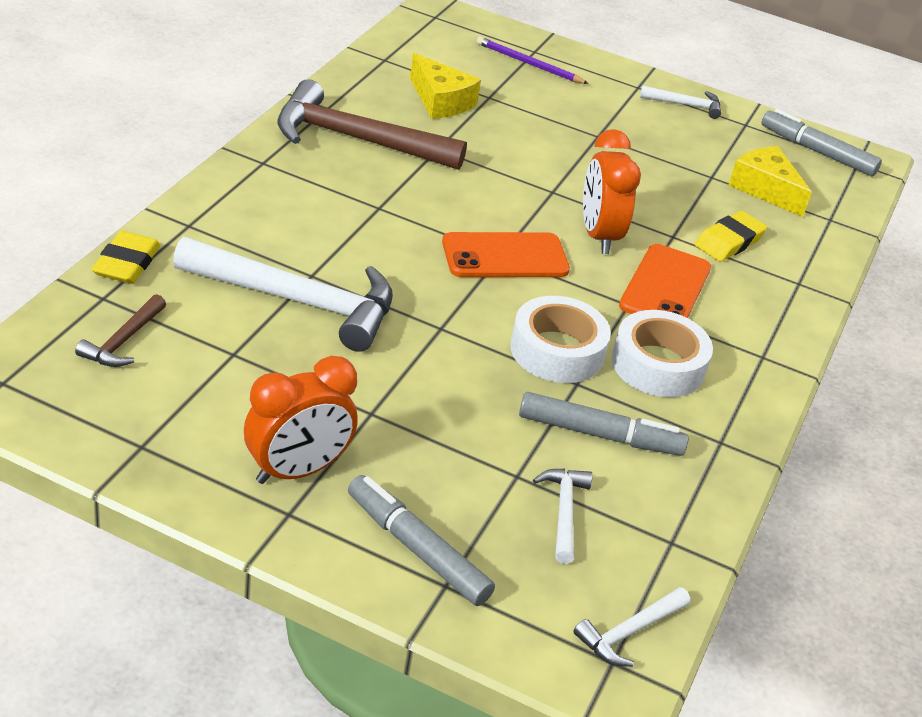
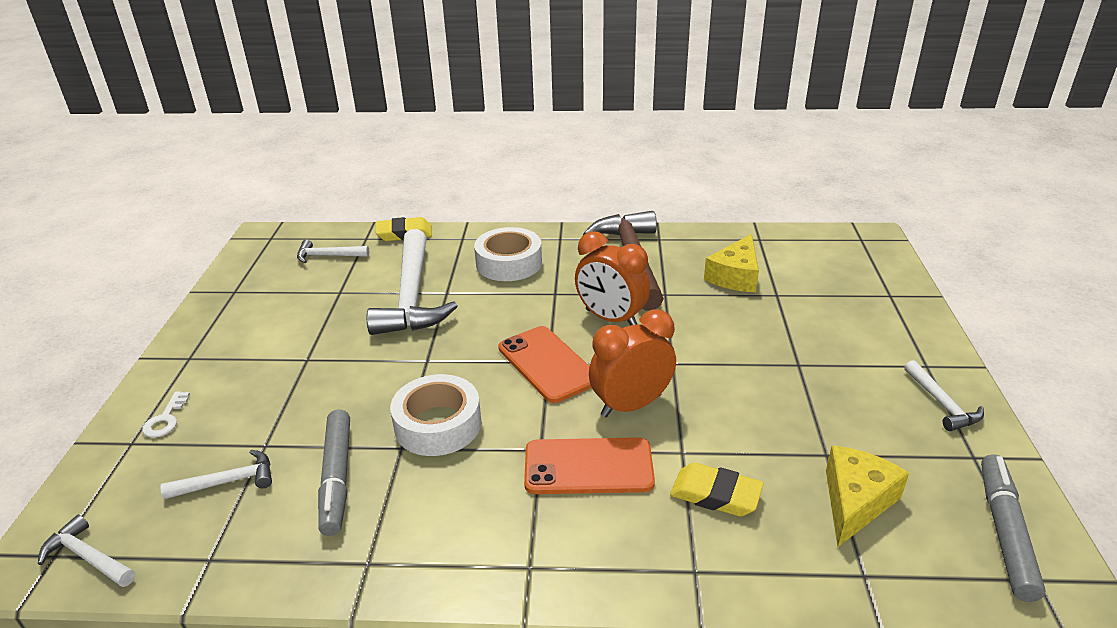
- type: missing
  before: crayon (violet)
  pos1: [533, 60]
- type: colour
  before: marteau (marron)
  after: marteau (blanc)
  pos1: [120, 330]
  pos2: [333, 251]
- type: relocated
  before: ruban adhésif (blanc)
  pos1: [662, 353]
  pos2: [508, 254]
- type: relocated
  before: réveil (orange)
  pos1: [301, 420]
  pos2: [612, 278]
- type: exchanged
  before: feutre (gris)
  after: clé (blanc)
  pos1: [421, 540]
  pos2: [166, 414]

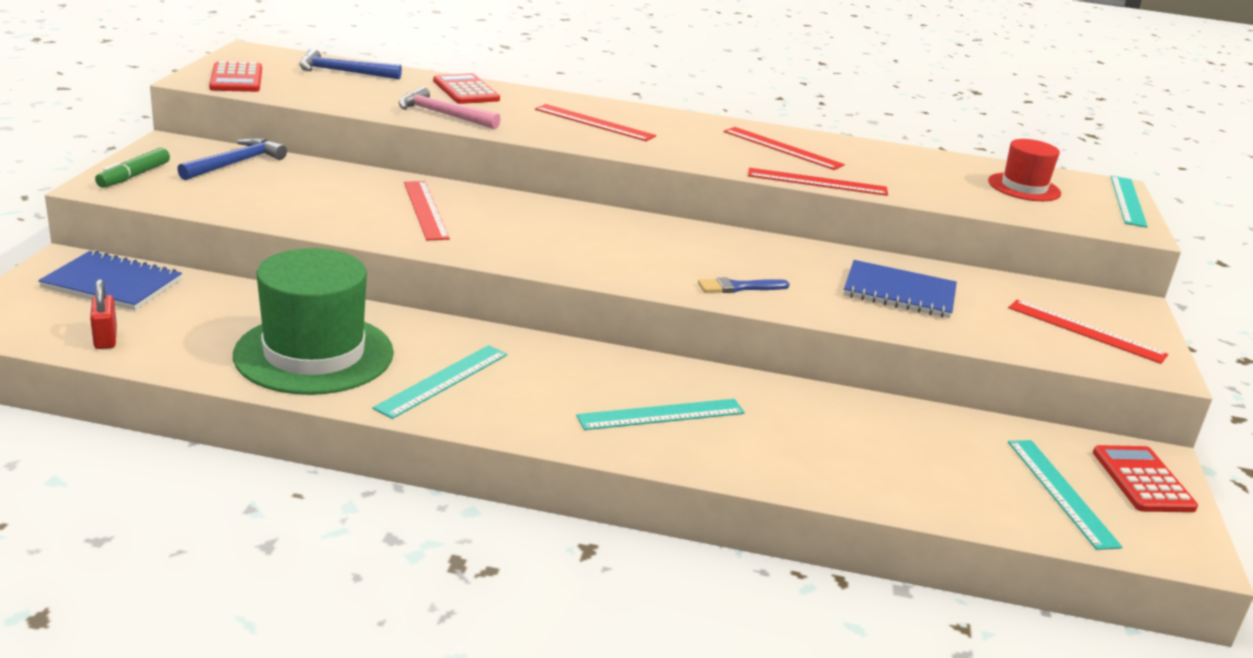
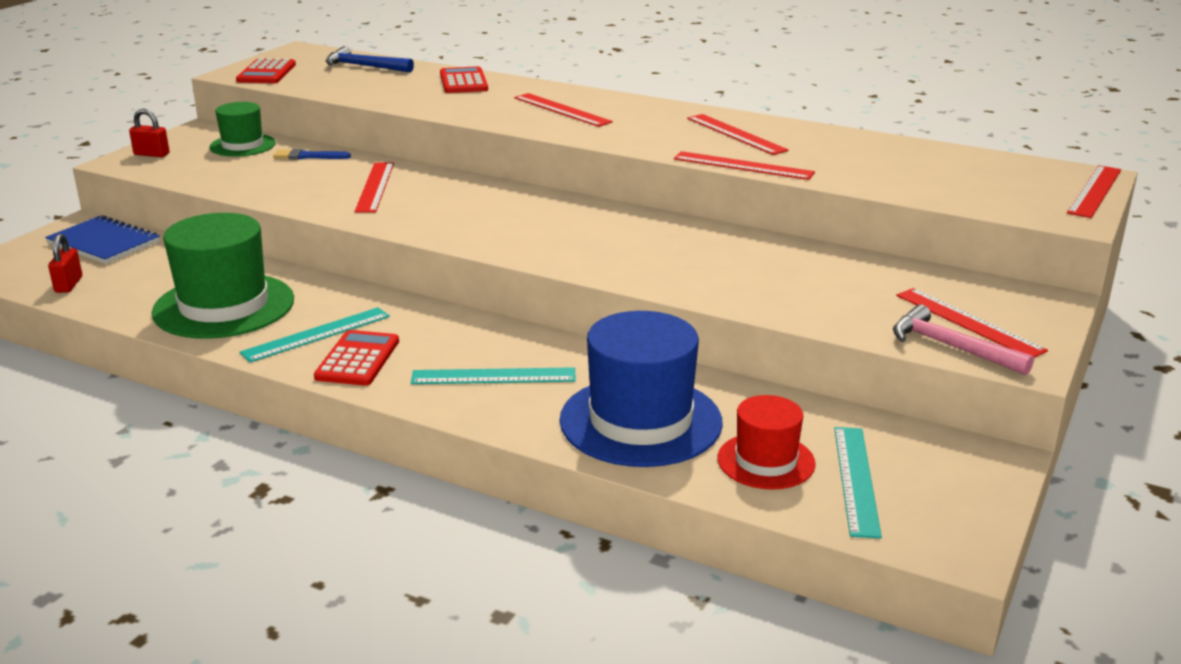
- type: relocated
  before: marteau (rose)
  pos1: [449, 108]
  pos2: [963, 339]
- type: exchanged
  before: marteau (bleu)
  after: chapeau (vert)
  pos1: [232, 159]
  pos2: [242, 129]
- type: relocated
  before: chapeau (rouge)
  pos1: [1024, 170]
  pos2: [766, 442]
- type: exchanged
  before: feutre (vert)
  after: cadenas (rouge)
  pos1: [132, 167]
  pos2: [149, 133]
- type: colour
  before: règle (turquoise)
  after: règle (rouge)
  pos1: [1129, 202]
  pos2: [1094, 191]
- type: missing
  before: carnet (bleu)
  pos1: [900, 289]
- type: relocated
  before: pinceau (bleu)
  pos1: [744, 285]
  pos2: [312, 154]
- type: relocated
  before: calculatrice (rouge)
  pos1: [1145, 478]
  pos2: [356, 358]
- type: appeared
  after: chapeau (bleu)
  pos2: [641, 389]

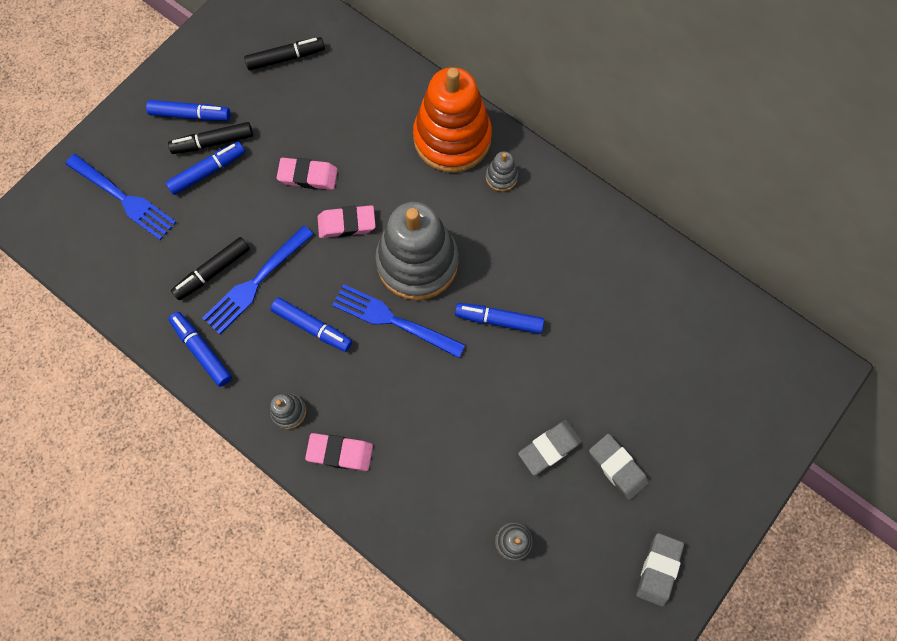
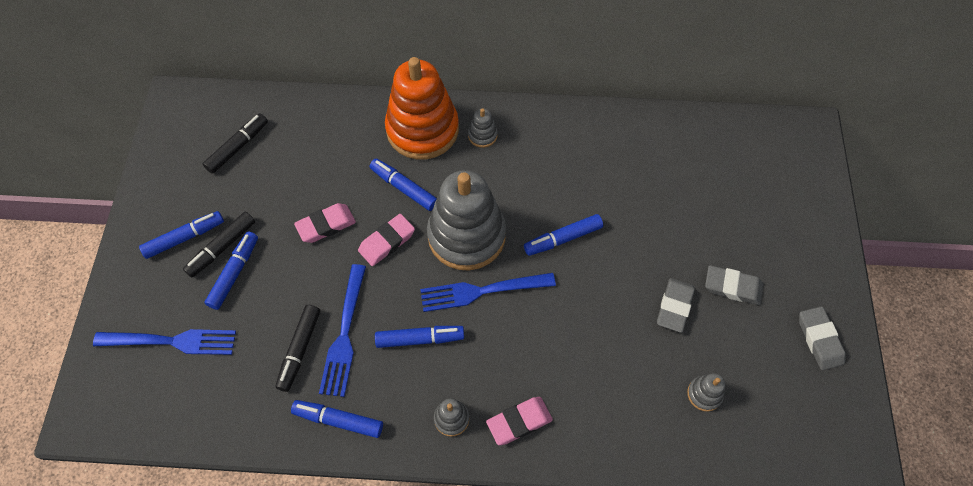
- type: appeared
  after: feutre (bleu)
  pos2: [403, 184]

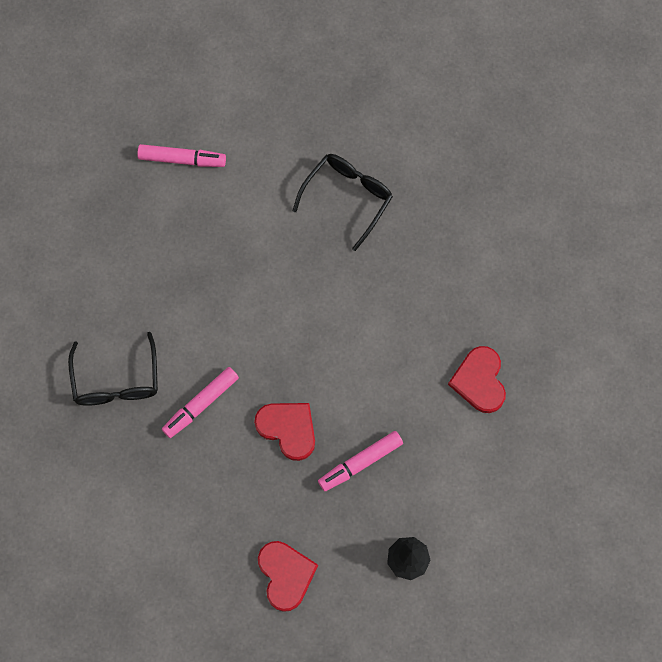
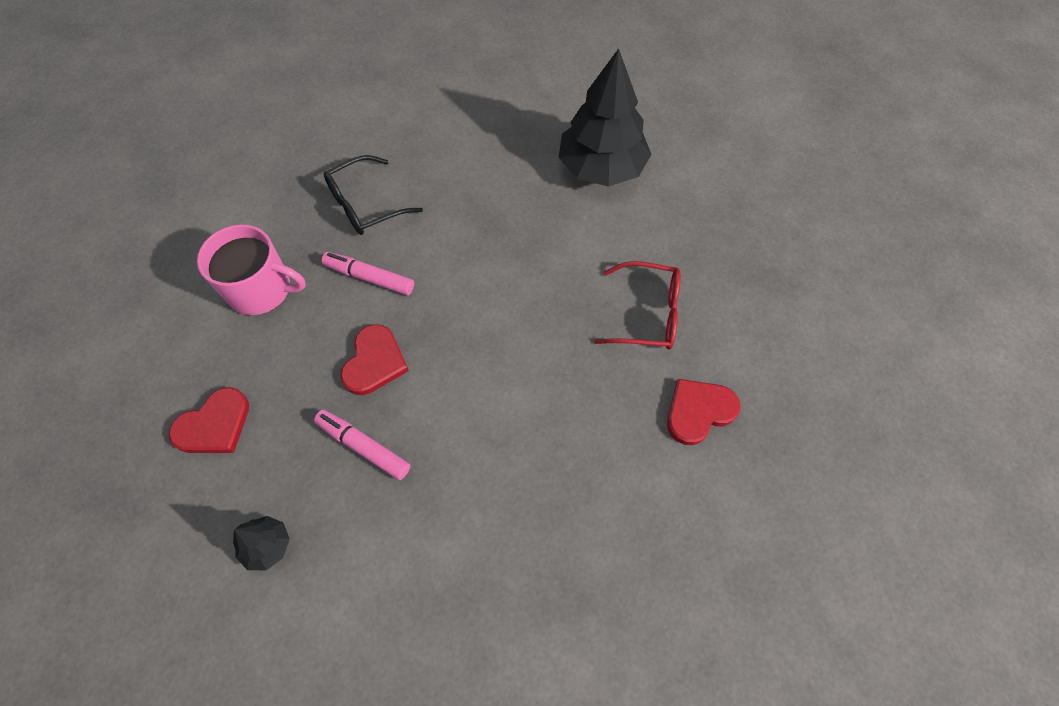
- type: exchanged
  before: feutre (rose)
  after: arbre (noir)
  pos1: [181, 155]
  pos2: [604, 117]
- type: colour
  before: lunettes (noir)
  after: lunettes (rouge)
  pos1: [342, 202]
  pos2: [637, 305]
- type: relocated
  before: cœur (rouge)
  pos1: [477, 379]
  pos2: [704, 412]
- type: appeared
  after: tasse (rose)
  pos2: [251, 269]

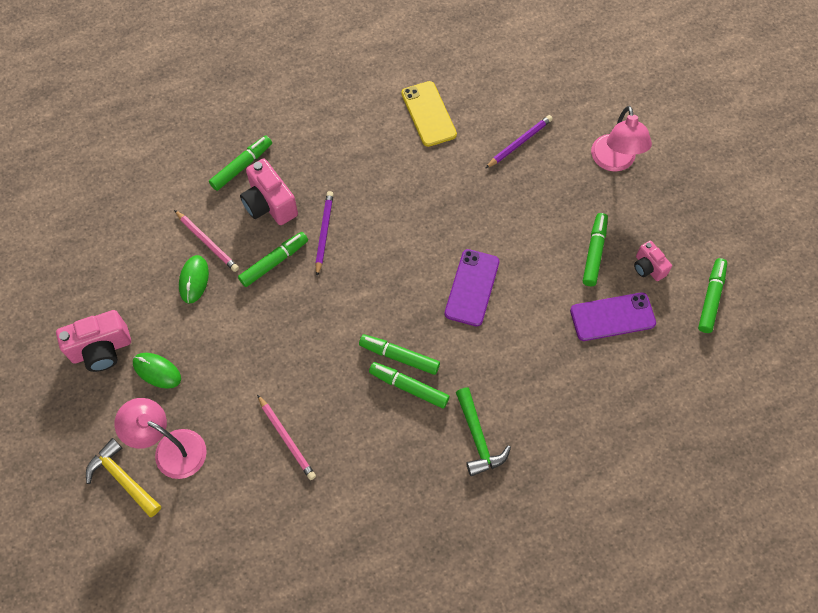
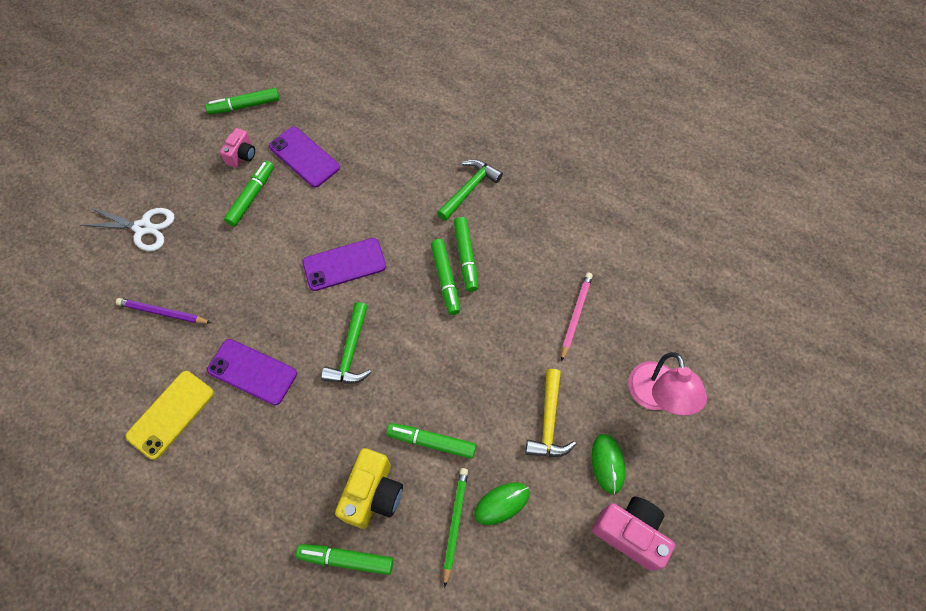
- type: exchanged
  before: lampe (rose)
  after: ciseaux (blanc)
  pos1: [621, 139]
  pos2: [128, 229]
- type: colour
  before: appareil photo (rose)
  after: appareil photo (jaune)
  pos1: [269, 192]
  pos2: [369, 488]
- type: missing
  before: crayon (violet)
  pos1: [324, 233]
- type: colour
  before: crayon (rose)
  after: crayon (vert)
  pos1: [206, 241]
  pos2: [455, 528]
- type: spun
  before: feutre (vert)
  pos1: [595, 249]
  pos2: [249, 193]
  turn: 135
- type: relocated
  before: marteau (jaune)
  pos1: [123, 477]
  pos2: [550, 413]
- type: appeared
  after: marteau (vert)
  pos2: [346, 343]
- type: appeared
  after: téléphone (violet)
  pos2: [252, 372]

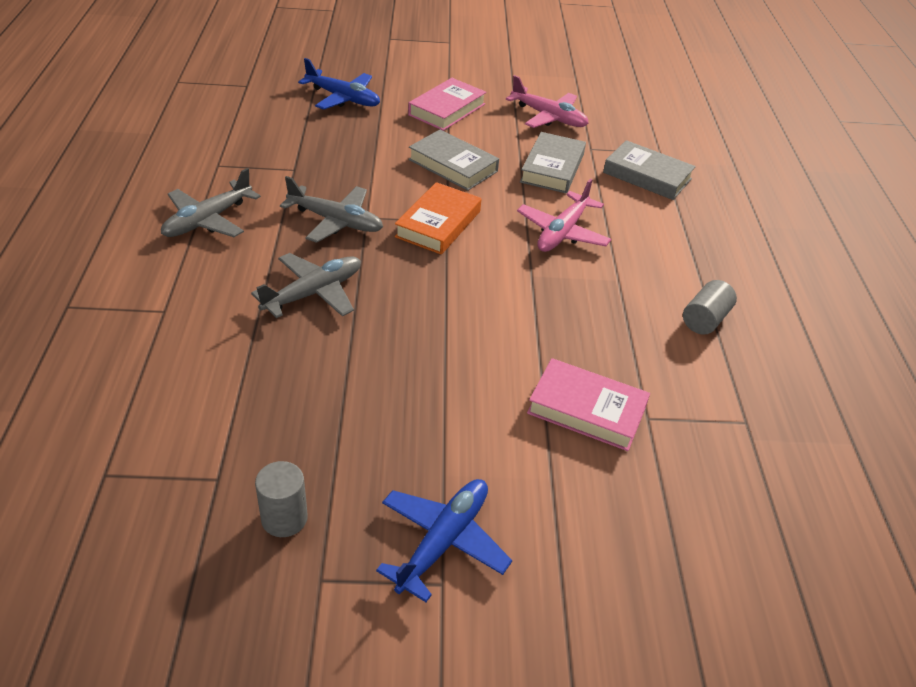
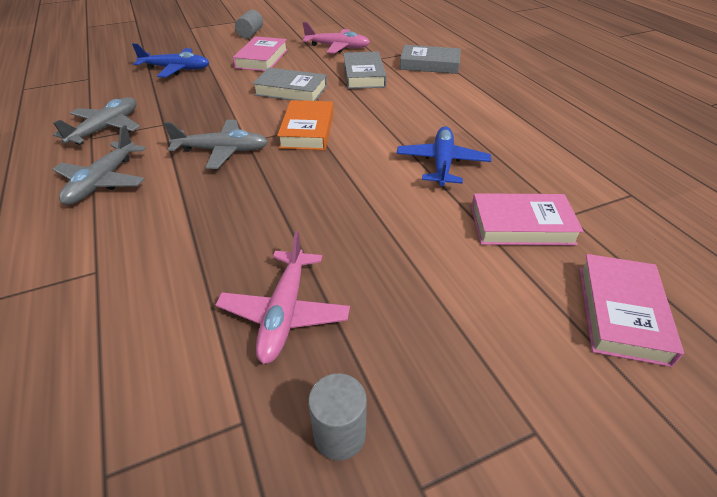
- type: relocated
  before: avion (rose)
  pos1: [564, 215]
  pos2: [283, 297]
- type: relocated
  before: avion (gris)
  pos1: [306, 285]
  pos2: [96, 121]
- type: relocated
  before: cylindre (gris)
  pos1: [710, 307]
  pos2: [249, 24]
- type: relocated
  before: avion (bleu)
  pos1: [444, 540]
  pos2: [444, 156]
- type: appeared
  after: livre (rose)
  pos2: [631, 310]

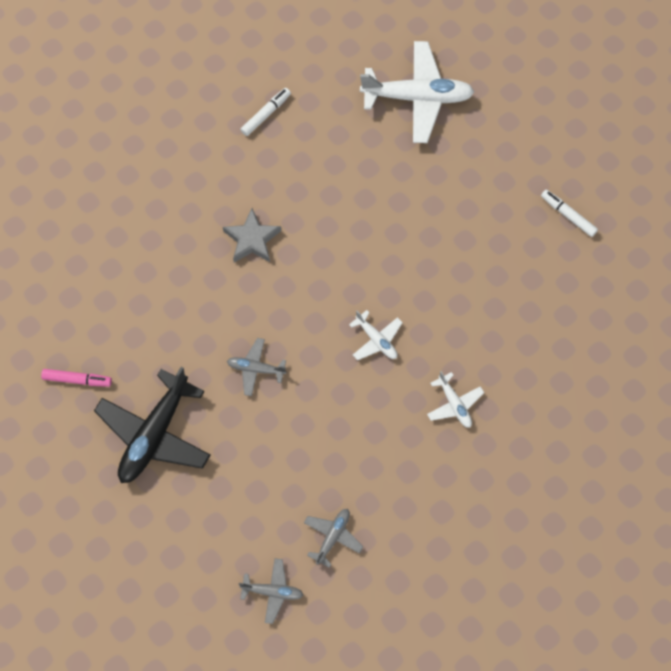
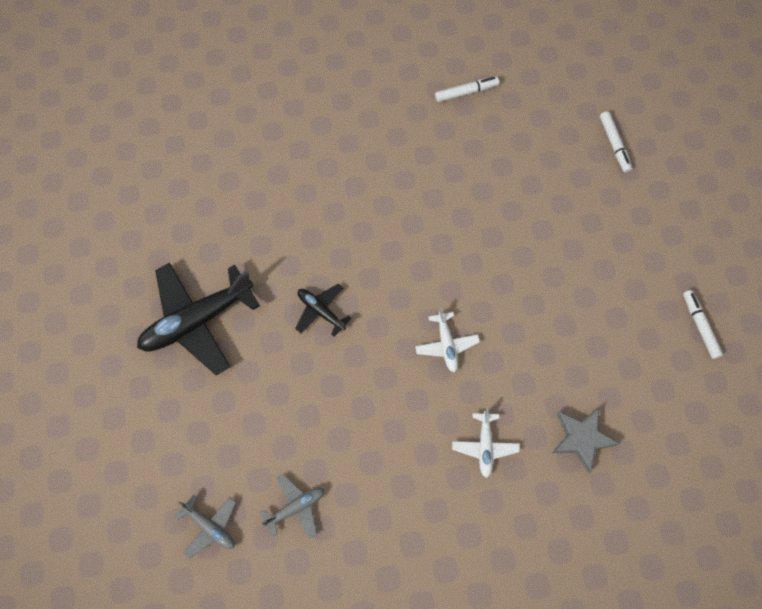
- type: exchanged
  before: avion (blanc)
  after: feutre (blanc)
  pos1: [417, 92]
  pos2: [616, 142]
- type: relocated
  before: étoile (gris)
  pos1: [252, 235]
  pos2: [586, 440]
- type: colour
  before: avion (gris)
  after: avion (noir)
  pos1: [257, 367]
  pos2: [323, 310]
- type: missing
  before: feutre (rose)
  pos1: [76, 378]

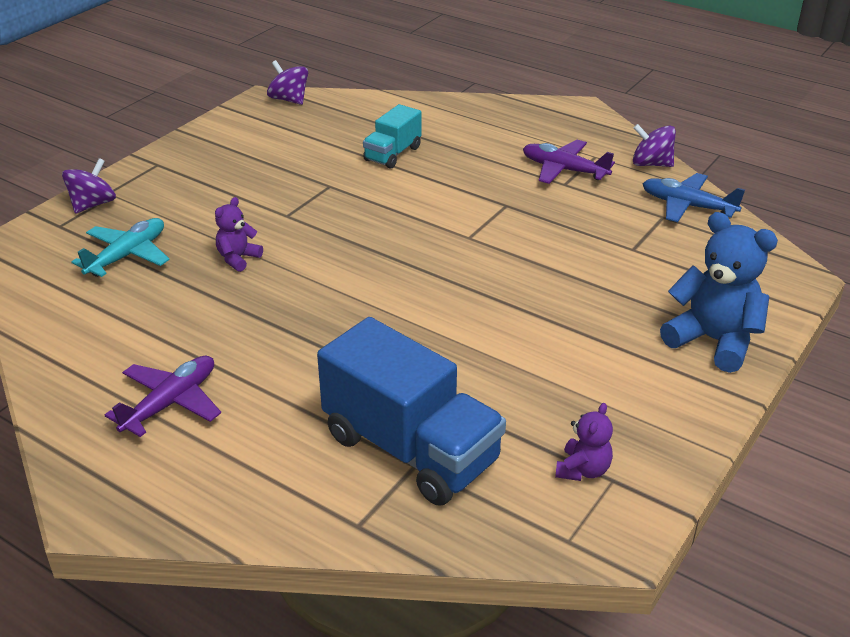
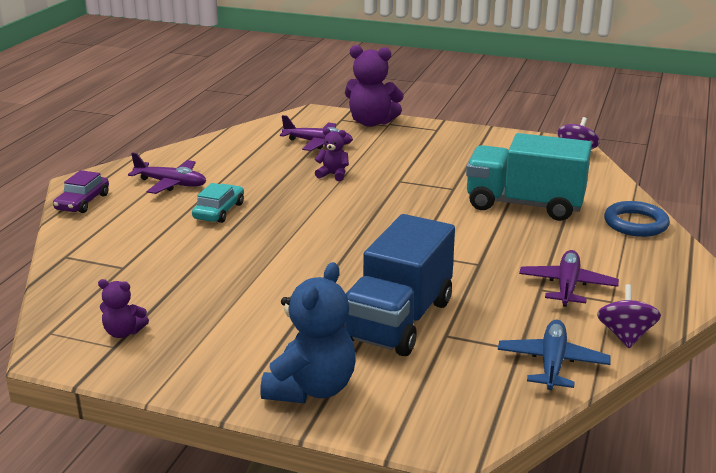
- type: size
  before: camion (turquoise)
  pos1: [392, 136]
  pos2: [529, 177]
  scale: 1.89
- type: exchanged
  before: toupie (violet)
  after: ours en peluche (violet)
  pos1: [89, 186]
  pos2: [374, 86]
- type: colour
  before: avion (turquoise)
  after: avion (violet)
  pos1: [120, 247]
  pos2: [316, 133]
- type: relocated
  before: camion (bleu)
  pos1: [411, 411]
  pos2: [399, 285]
- type: appeared
  after: voiture (violet)
  pos2: [81, 191]
- type: appeared
  after: voiture (turquoise)
  pos2: [218, 203]
- type: appeared
  after: anneau (bleu)
  pos2: [637, 219]

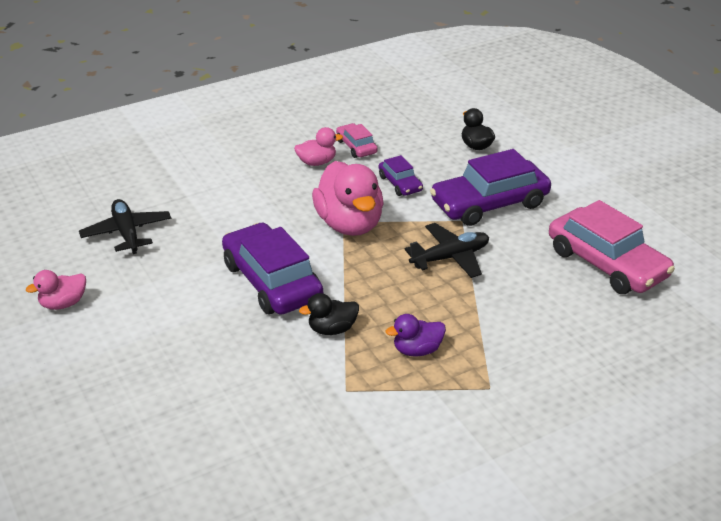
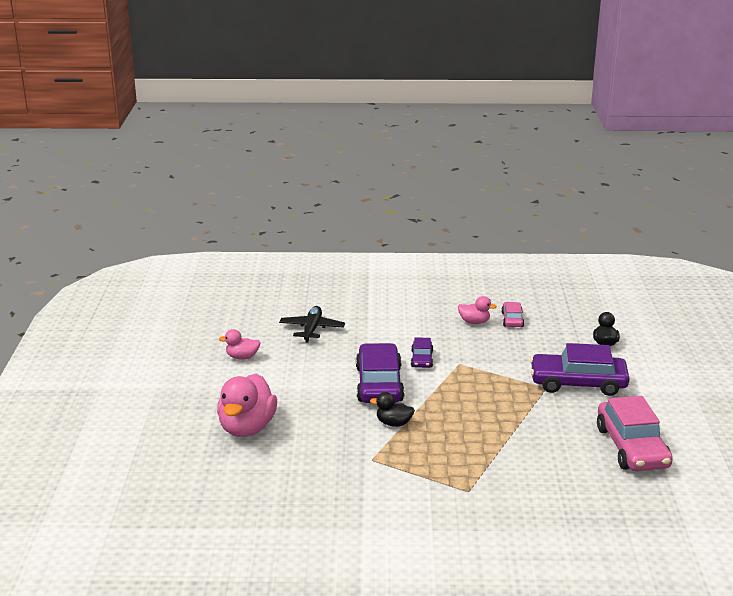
- type: relocated
  before: voiture (violet)
  pos1: [401, 175]
  pos2: [422, 352]
- type: relocated
  before: canard (rose)
  pos1: [348, 198]
  pos2: [247, 405]
- type: missing
  before: avion (noir)
  pos1: [447, 250]
- type: missing
  before: canard (violet)
  pos1: [416, 335]

